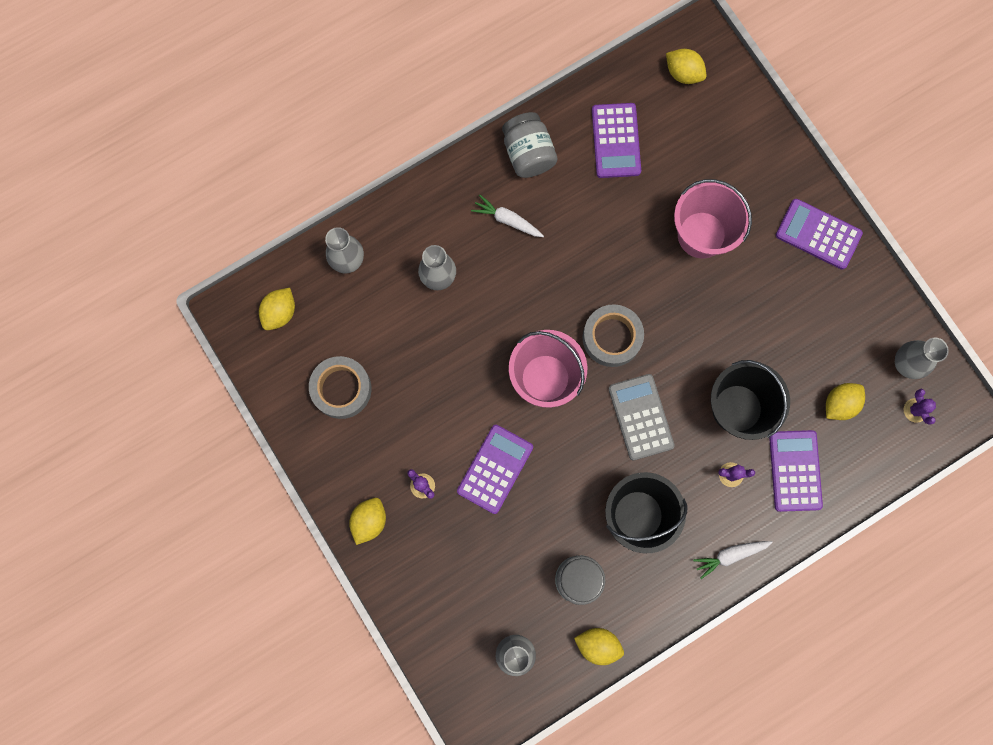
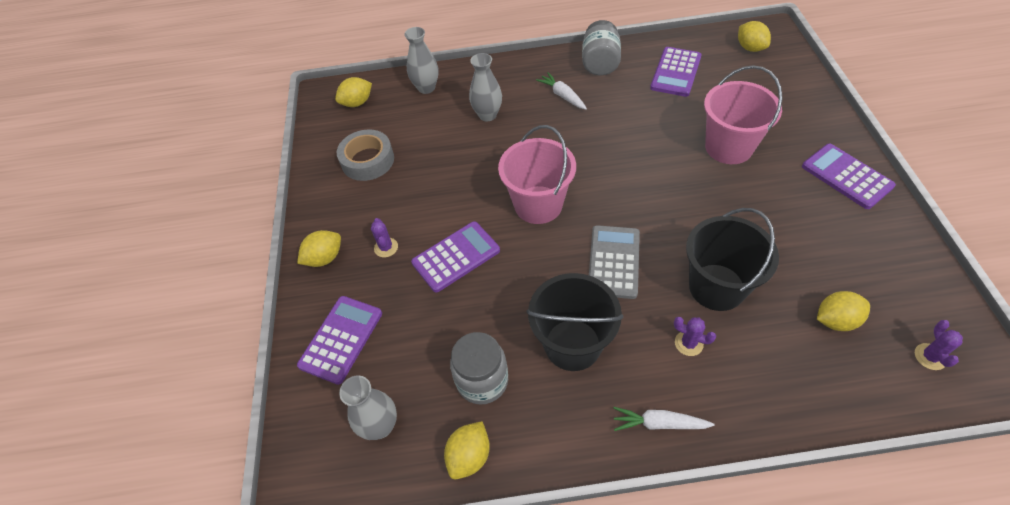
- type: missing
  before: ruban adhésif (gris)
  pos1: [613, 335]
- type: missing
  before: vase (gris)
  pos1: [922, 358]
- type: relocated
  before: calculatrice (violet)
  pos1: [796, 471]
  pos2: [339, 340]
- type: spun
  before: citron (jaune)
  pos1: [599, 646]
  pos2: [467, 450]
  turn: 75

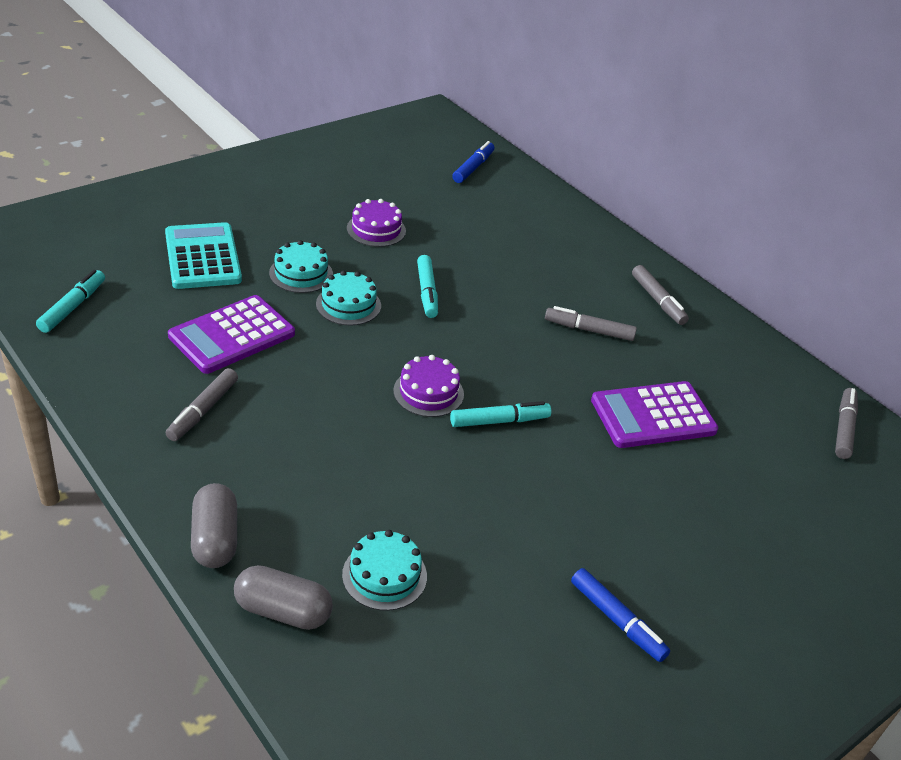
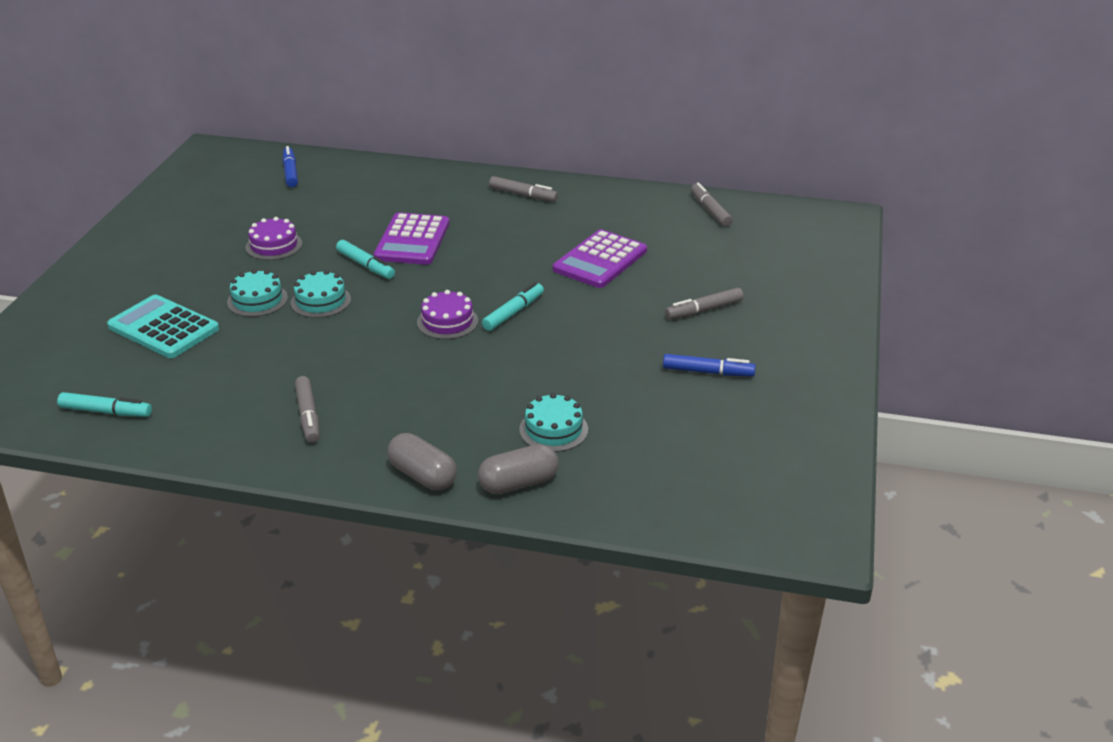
- type: spun
  before: feutre (turquoise)
  pos1: [70, 301]
  pos2: [104, 404]
  turn: 120
- type: relocated
  before: calculatrice (violet)
  pos1: [231, 334]
  pos2: [411, 239]
- type: relocated
  before: feutre (gris)
  pos1: [591, 323]
  pos2: [704, 303]

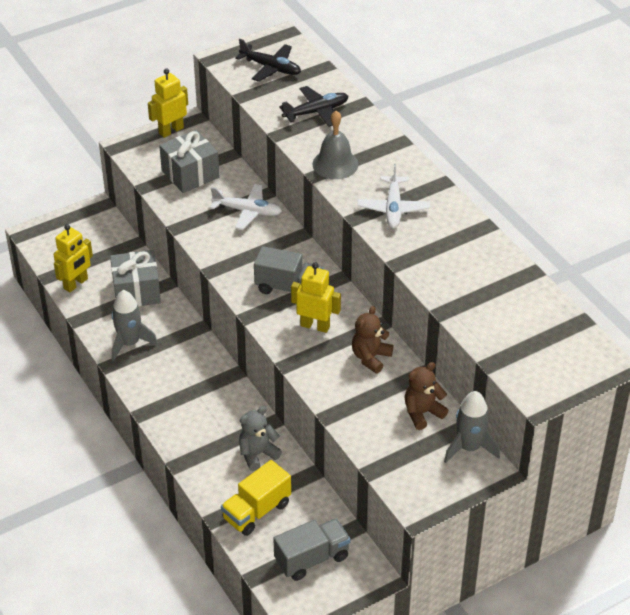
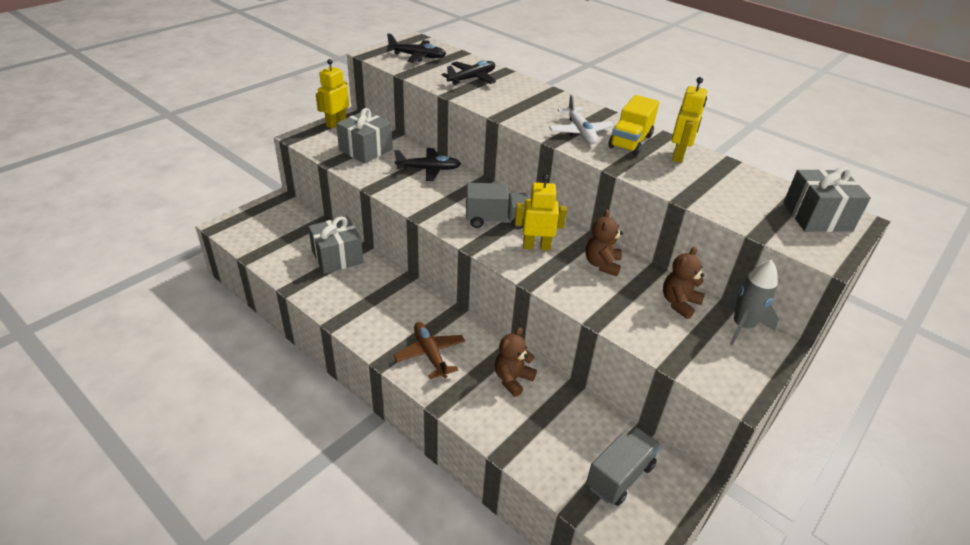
- type: missing
  before: cloche (gris)
  pos1: [335, 145]
- type: colour
  before: avion (blanc)
  after: avion (noir)
  pos1: [246, 207]
  pos2: [427, 164]
- type: relocated
  before: robot (jaune)
  pos1: [73, 258]
  pos2: [689, 120]
- type: missing
  before: fusée (gris)
  pos1: [135, 325]
- type: colour
  before: ours en peluche (gris)
  after: ours en peluche (marron)
  pos1: [260, 438]
  pos2: [516, 362]
- type: relocated
  before: camion (jaune)
  pos1: [256, 498]
  pos2: [633, 125]
- type: appeared
  after: cadeau (gris)
  pos2: [827, 199]
- type: appeared
  after: avion (marron)
  pos2: [429, 350]

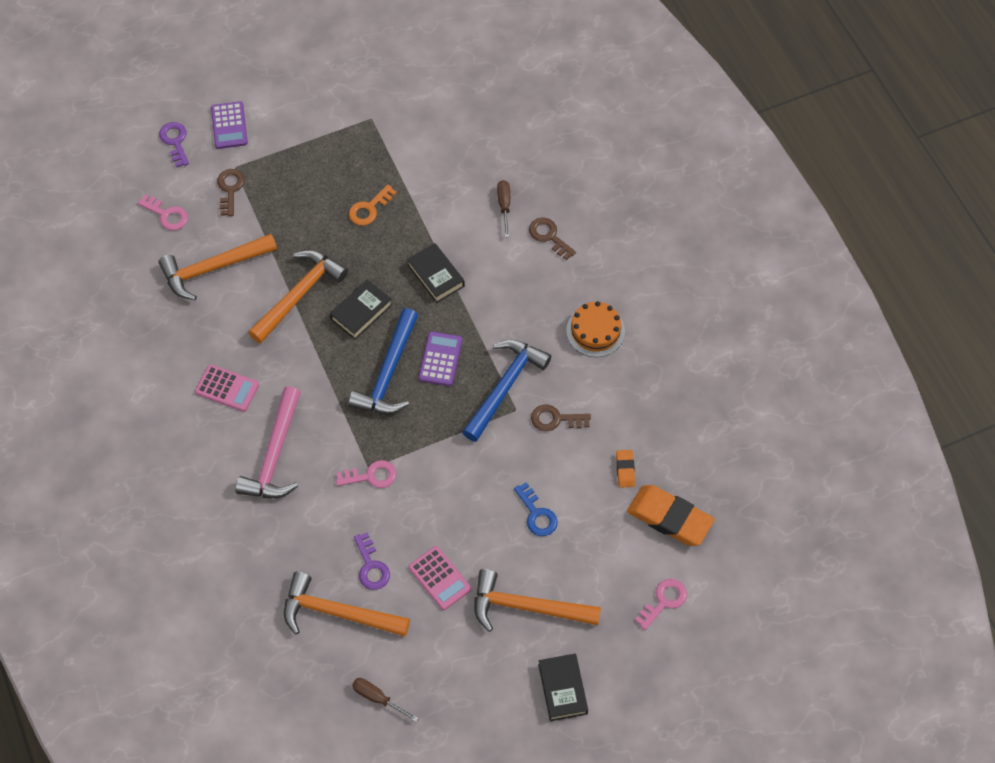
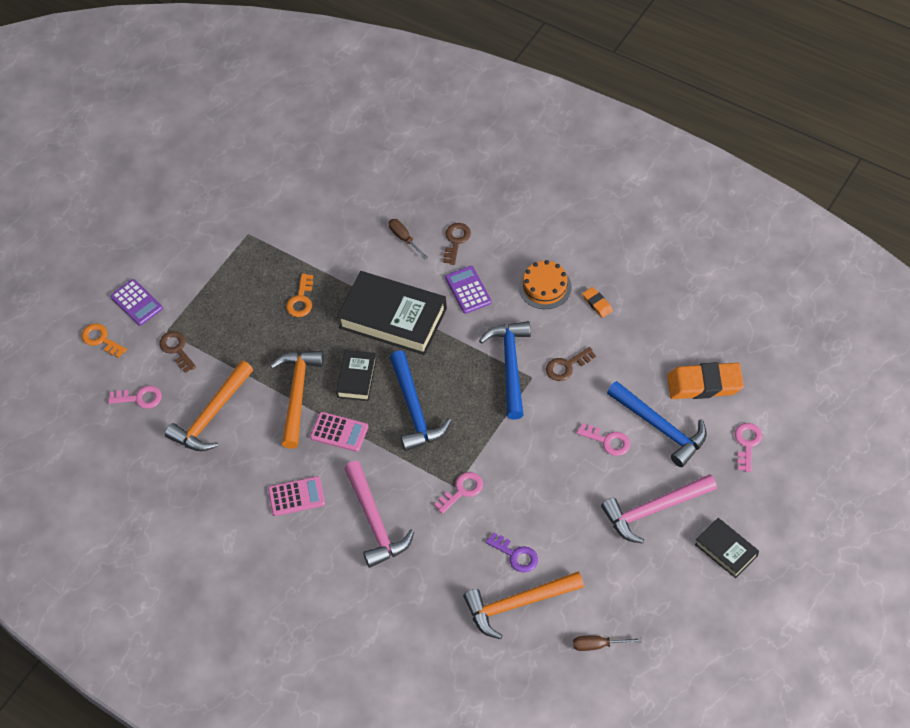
- type: colour
  before: clé (violet)
  after: clé (orange)
  pos1: [174, 144]
  pos2: [104, 340]
- type: spun
  before: clé (marron)
  pos1: [552, 239]
  pos2: [457, 244]
  turn: 90
- type: size
  before: livre (noir)
  pos1: [436, 273]
  pos2: [392, 313]
  scale: 1.91
- type: relocated
  before: calculatrice (violet)
  pos1: [440, 358]
  pos2: [468, 290]
- type: relocated
  before: gomme (orange)
  pos1: [625, 469]
  pos2: [597, 302]
- type: colour
  before: clé (bleu)
  after: clé (rose)
  pos1: [536, 509]
  pos2: [603, 439]
- type: relocated
  before: calculatrice (rose)
  pos1: [440, 578]
  pos2: [339, 432]
- type: colour
  before: marteau (orange)
  after: marteau (rose)
  pos1: [537, 600]
  pos2: [659, 509]
- type: appeared
  after: marteau (bleu)
  pos2: [657, 424]

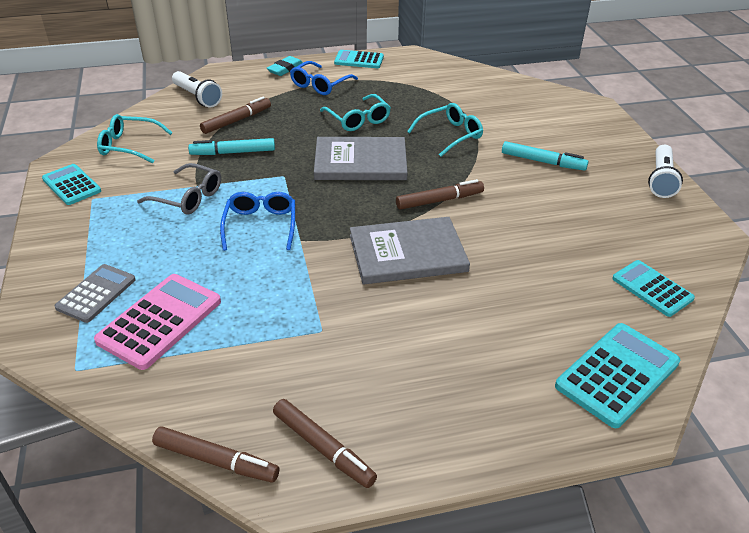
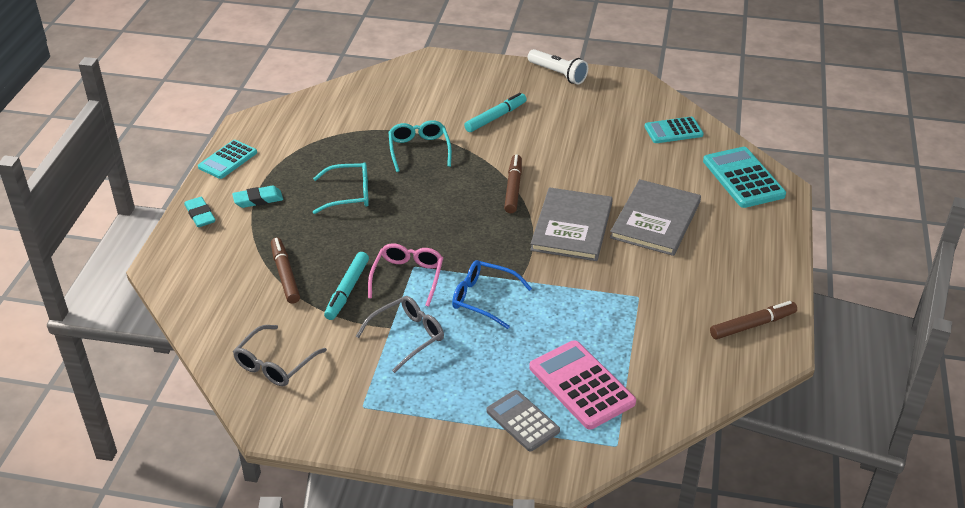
- type: exchanged
  before: lunettes (bleu)
  after: gomme (turquoise)
  pos1: [324, 78]
  pos2: [257, 197]
- type: missing
  before: lampe de poche (blanc)
  pos1: [197, 89]
- type: colour
  before: lunettes (turquoise)
  after: lunettes (gris)
  pos1: [135, 138]
  pos2: [280, 355]
- type: relocated
  before: livre (gris)
  pos1: [361, 158]
  pos2: [655, 217]
- type: missing
  before: calculatrice (turquoise)
  pos1: [71, 184]
- type: missing
  before: feutre (marron)
  pos1: [215, 454]
- type: appeared
  after: lunettes (rose)
  pos2: [405, 275]

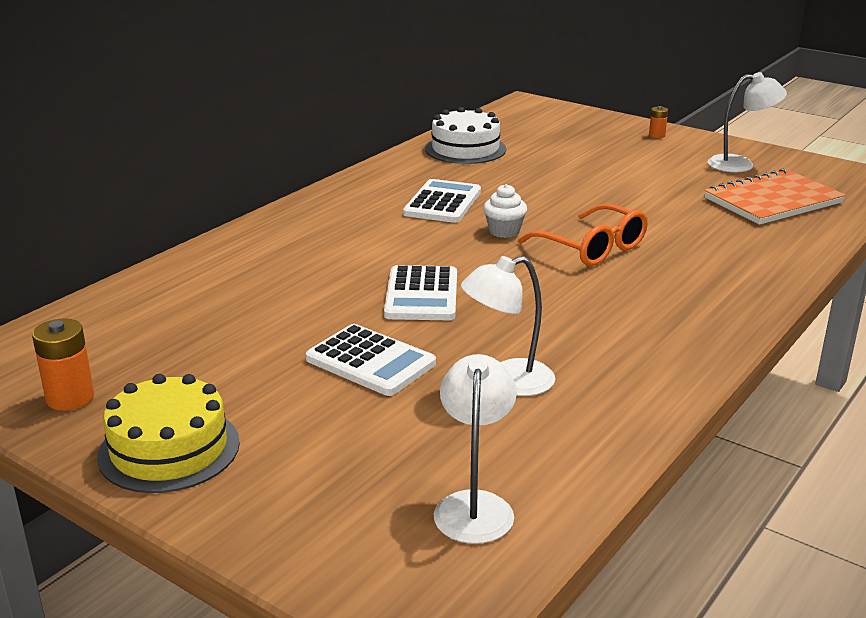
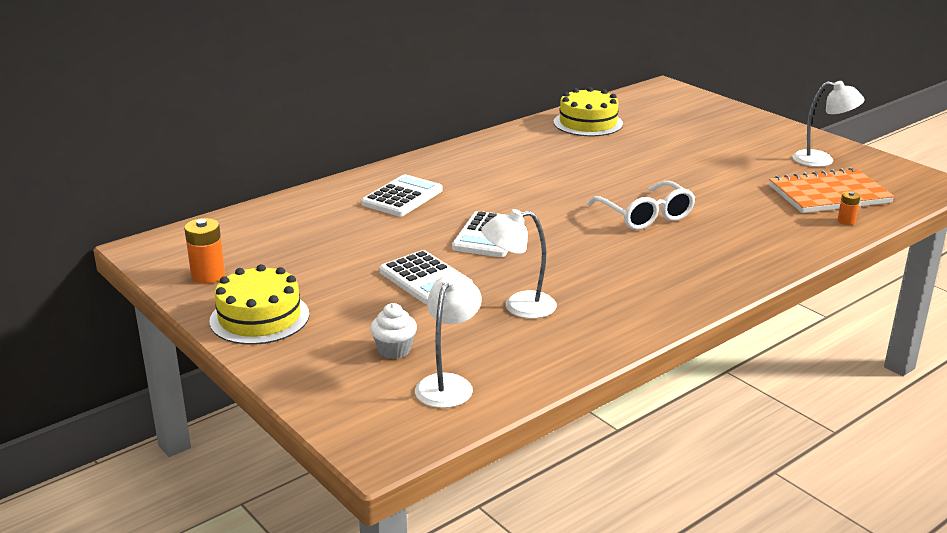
- type: relocated
  before: pile (orange)
  pos1: [658, 122]
  pos2: [848, 208]
- type: colour
  before: gâteau (blanc)
  after: gâteau (jaune)
  pos1: [465, 135]
  pos2: [588, 111]
- type: relocated
  before: calculatrice (blanc)
  pos1: [442, 201]
  pos2: [402, 195]
- type: relocated
  before: muffin (blanc)
  pos1: [505, 211]
  pos2: [393, 331]
- type: colour
  before: lunettes (orange)
  after: lunettes (blanc)
  pos1: [583, 234]
  pos2: [641, 205]

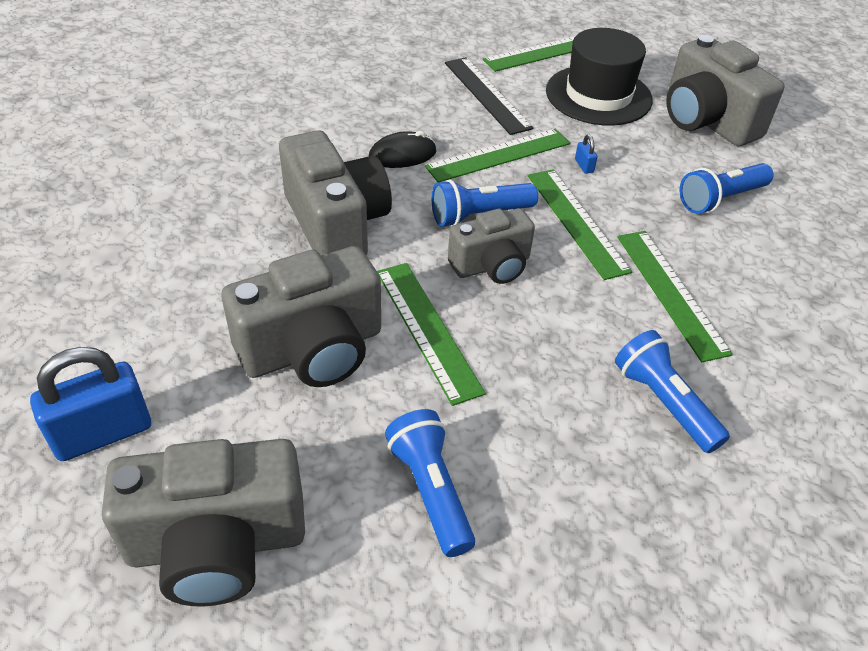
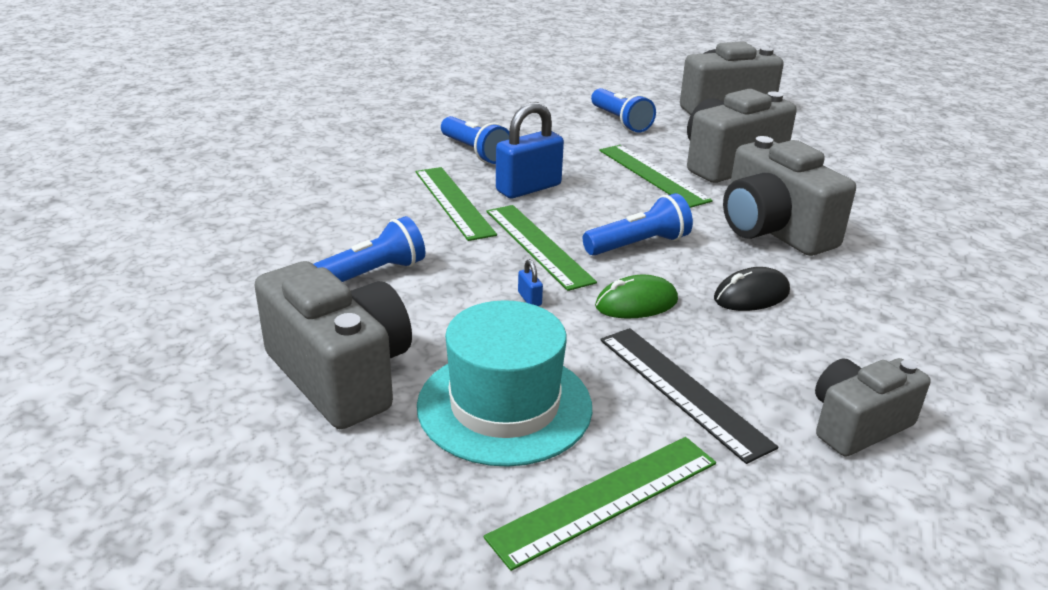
- type: colour
  before: chapeau (noir)
  after: chapeau (turquoise)
  pos1: [599, 77]
  pos2: [504, 383]
- type: exchanged
  before: règle (vert)
  after: souris (vert)
  pos1: [497, 155]
  pos2: [636, 297]
- type: relocated
  before: appareil photo (gris)
  pos1: [491, 246]
  pos2: [872, 407]
- type: relocated
  before: cadenas (bleu)
  pos1: [90, 404]
  pos2: [530, 150]

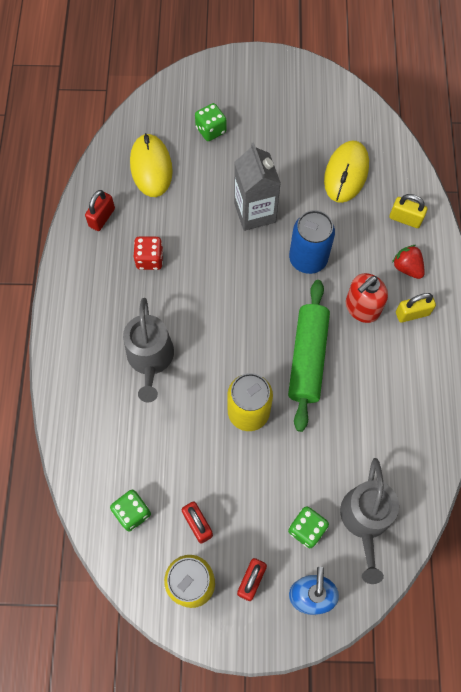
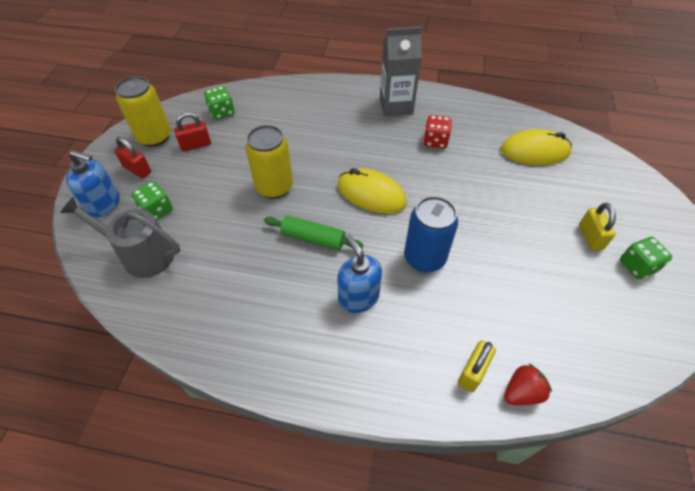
- type: relocated
  before: dé (vert)
  pos1: [210, 122]
  pos2: [646, 258]
- type: relocated
  before: souris (jaune)
  pos1: [346, 171]
  pos2: [372, 191]
- type: relocated
  before: brique de lait (gris)
  pos1: [257, 186]
  pos2: [401, 71]
- type: missing
  before: cadenas (rouge)
  pos1: [100, 210]
- type: relocated
  before: fraise (rouge)
  pos1: [408, 262]
  pos2: [528, 384]
- type: colour
  before: distributeur de savon (rouge)
  after: distributeur de savon (bleu)
  pos1: [367, 298]
  pos2: [359, 273]
- type: size
  before: rouleau à pâtisserie (vert)
  pos1: [309, 356]
  pos2: [313, 232]
  scale: 0.65
- type: relocated
  before: cadenas (jaune)
  pos1: [416, 308]
  pos2: [597, 227]
- type: missing
  before: arrosoir (gris)
  pos1: [148, 350]

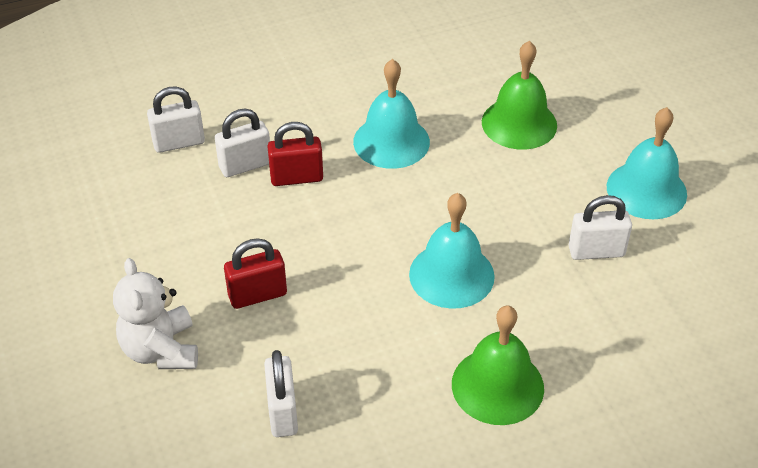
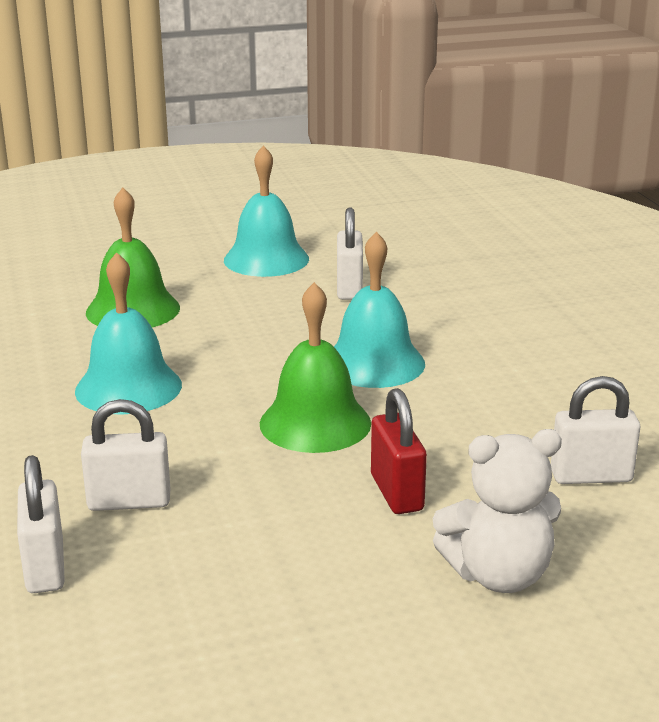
- type: spun
  before: cadenas (blanc)
  pos1: [242, 143]
  pos2: [125, 455]
  turn: -75
- type: missing
  before: cadenas (rouge)
  pos1: [295, 154]
- type: relocated
  before: cloche (vert)
  pos1: [498, 365]
  pos2: [315, 367]

